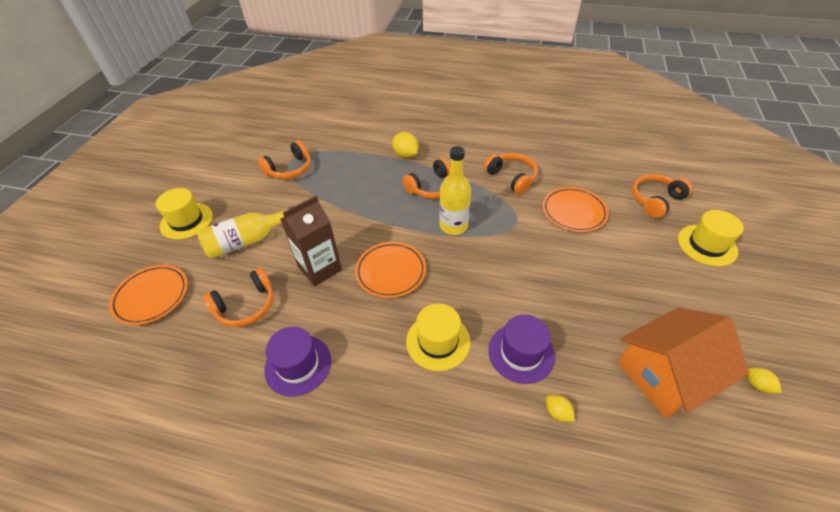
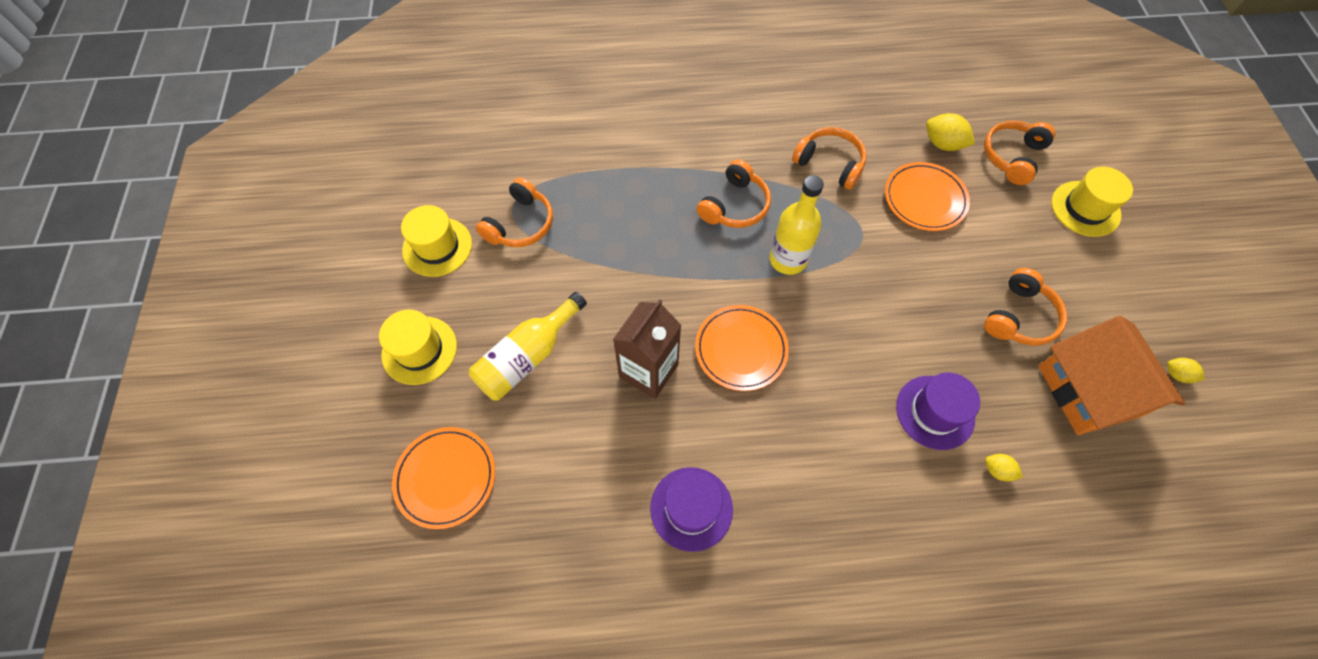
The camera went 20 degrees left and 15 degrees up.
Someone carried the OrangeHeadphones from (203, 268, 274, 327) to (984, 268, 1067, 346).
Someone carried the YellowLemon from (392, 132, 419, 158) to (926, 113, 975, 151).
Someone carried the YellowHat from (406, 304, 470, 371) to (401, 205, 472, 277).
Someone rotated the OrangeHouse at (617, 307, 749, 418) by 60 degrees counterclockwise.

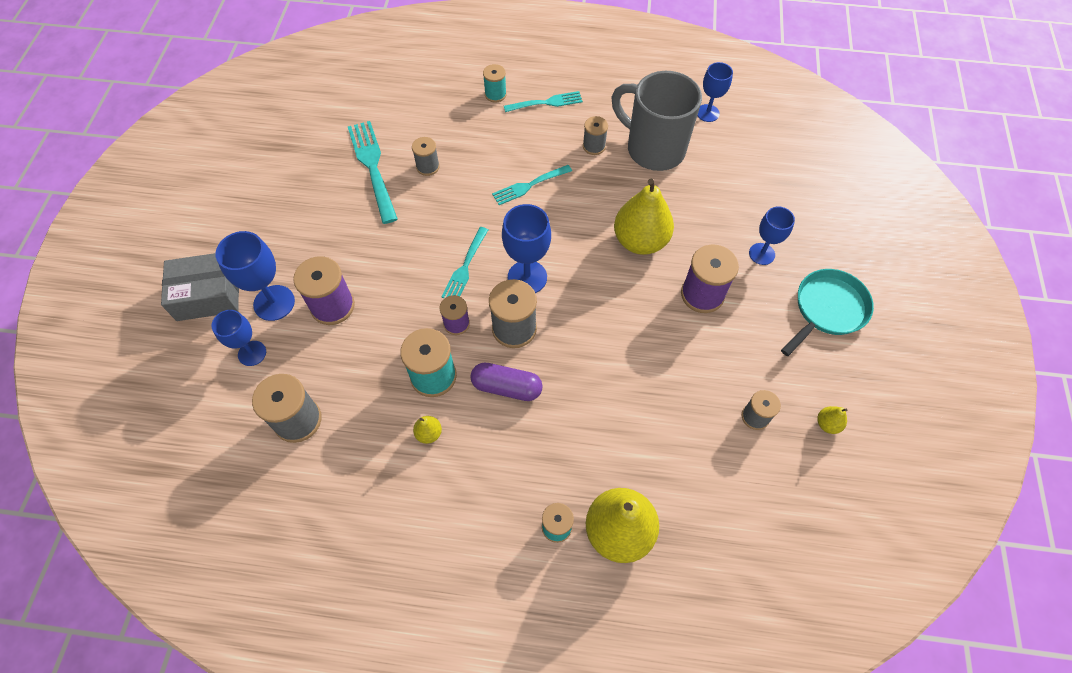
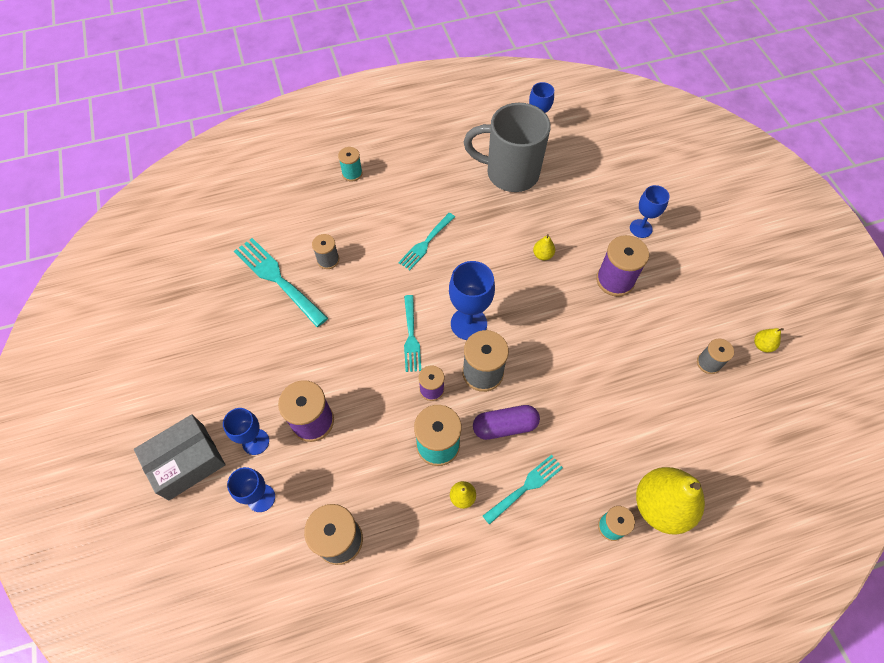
The camera went 25 degrees left and 0 degrees up.
Someone scaled the BlueGoblet at (216, 231, 295, 321) by 0.66.
Someone carried the TurquoiseFork from (504, 91, 583, 112) to (483, 455, 563, 525).
Someone took away the GreySpool at (583, 116, 608, 155).
Someone scaled the YellowPear at (614, 179, 674, 255) by 0.42.
Someone took away the TurquoisePan at (781, 269, 874, 356).

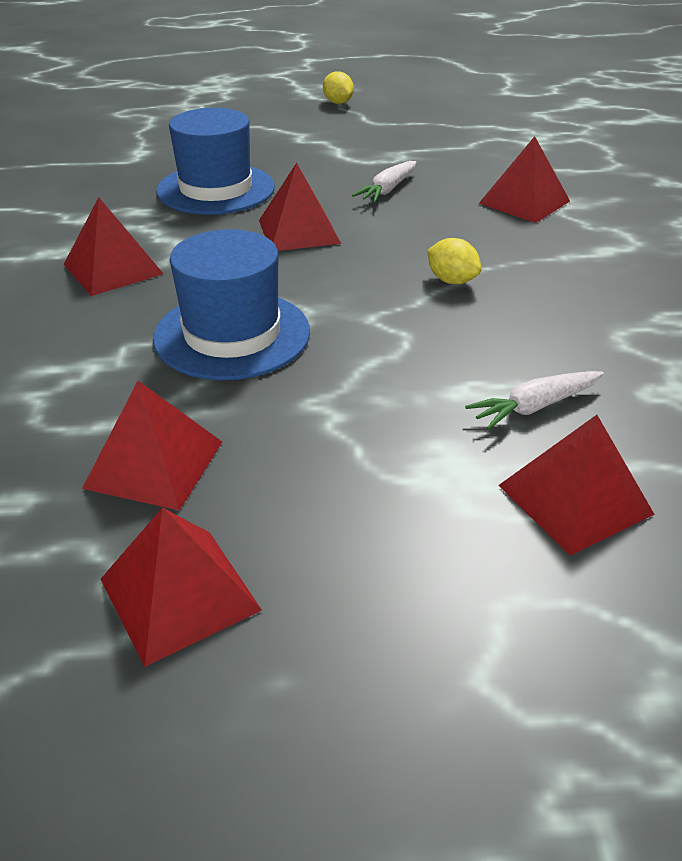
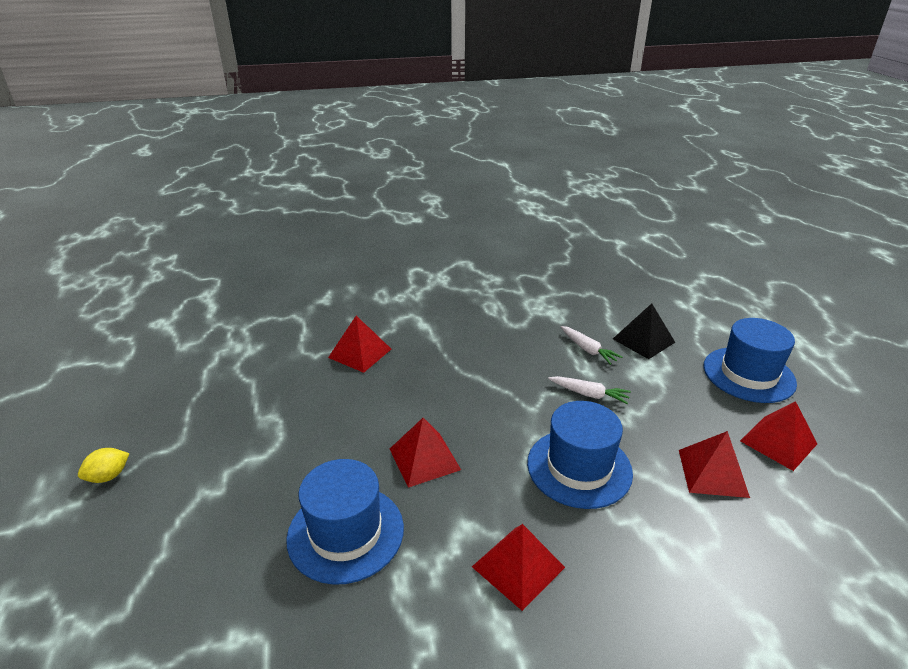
The camera went 100 degrees left and 5 degrees down.
Someone carried the WhiteCarrot from (352, 161, 416, 202) to (548, 376, 631, 404).
Someone took away the YellowLemon at (427, 238, 481, 284).
Someone repainted the RedPyramid at (498, 415, 655, 556), which became the BlackPyramid at (613, 303, 675, 359).
Someone put down the BlueHat at (704, 318, 797, 403).

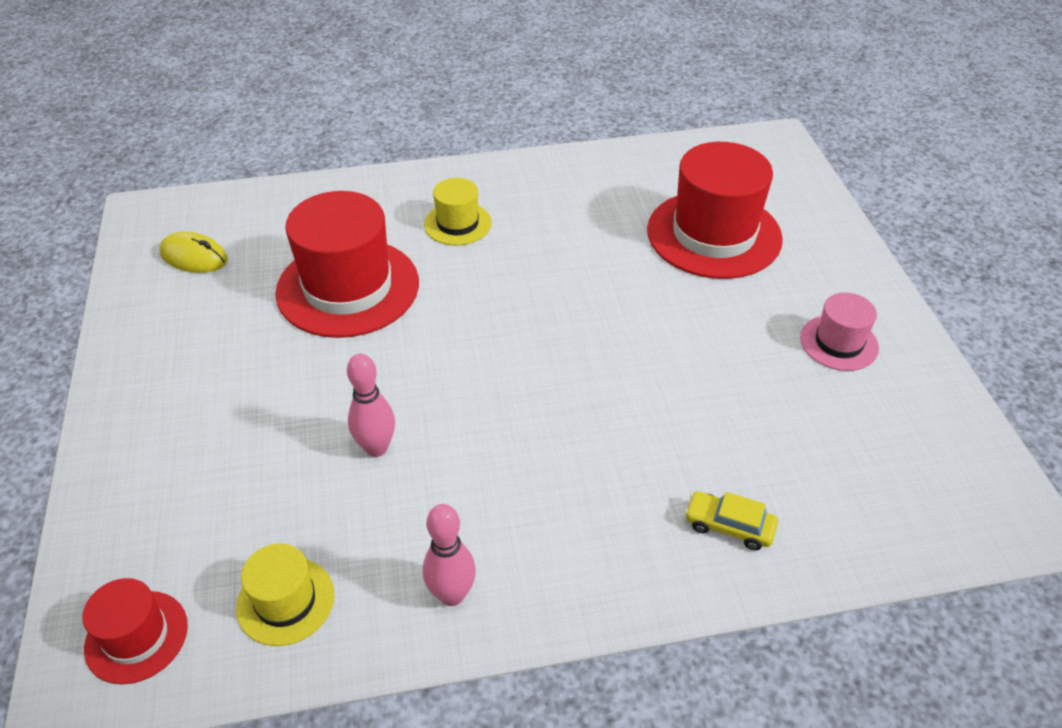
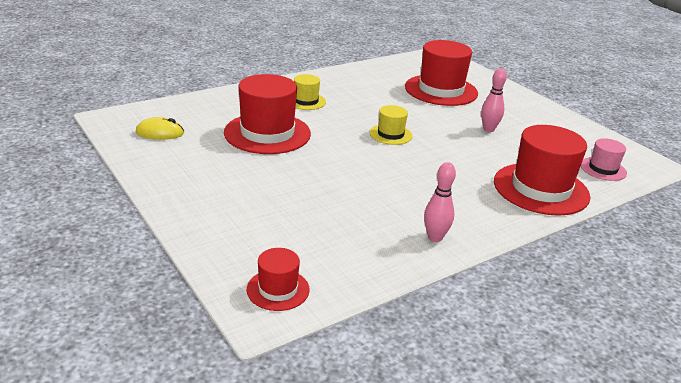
The camera went 25 degrees left and 15 degrees down.
Someone carried the YellowHat from (236, 543, 334, 646) to (370, 105, 413, 145).
Someone carried the PinkBowlingPin from (347, 354, 395, 457) to (481, 68, 507, 132).
Someone swapped the YellowCar at (684, 491, 778, 551) for the RedHat at (494, 125, 590, 216).
Someone carried the PinkHat from (800, 293, 879, 371) to (581, 138, 627, 181).

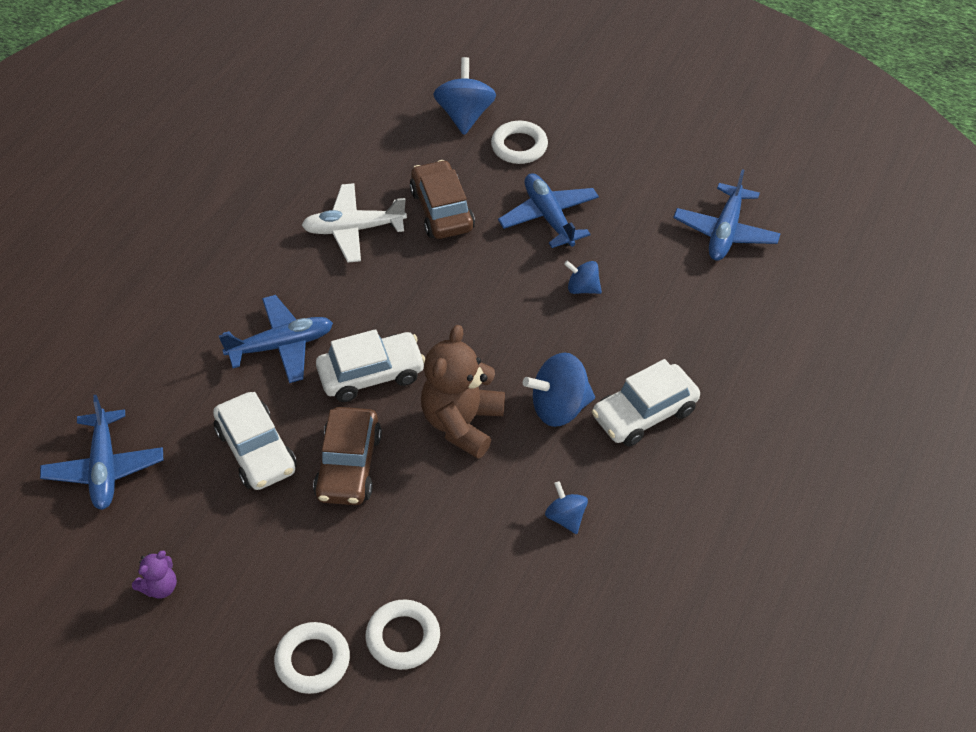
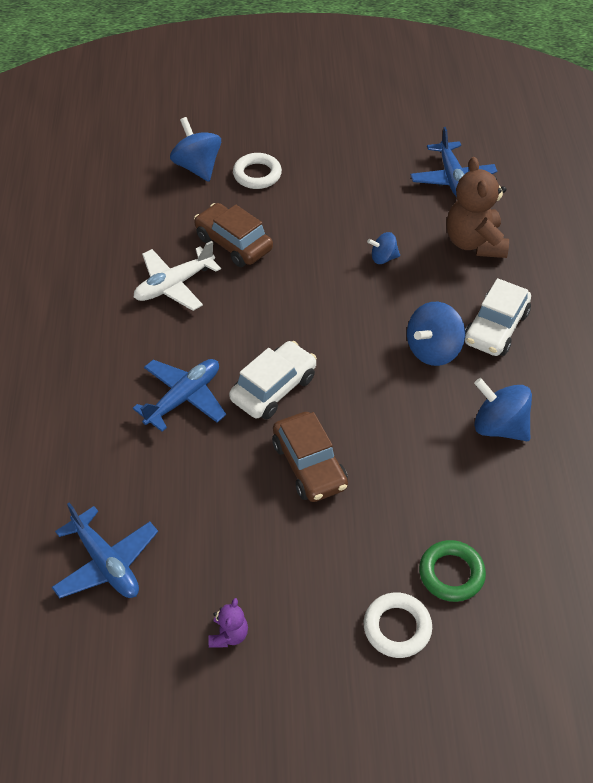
The camera went 30 degrees left and 0 degrees up.
Someone took away the WhiteCar at (213, 392, 297, 490).
Someone repainted the WhiteRing at (366, 600, 440, 670), which became the GreenRing at (419, 540, 486, 602).
Someone carried the BrownTeddyBear from (421, 325, 505, 459) to (447, 157, 509, 258).
Someone took away the BluePlane at (498, 173, 599, 248).
Someone scaled the BlueSpinningTop at (545, 481, 588, 534) by 1.74.

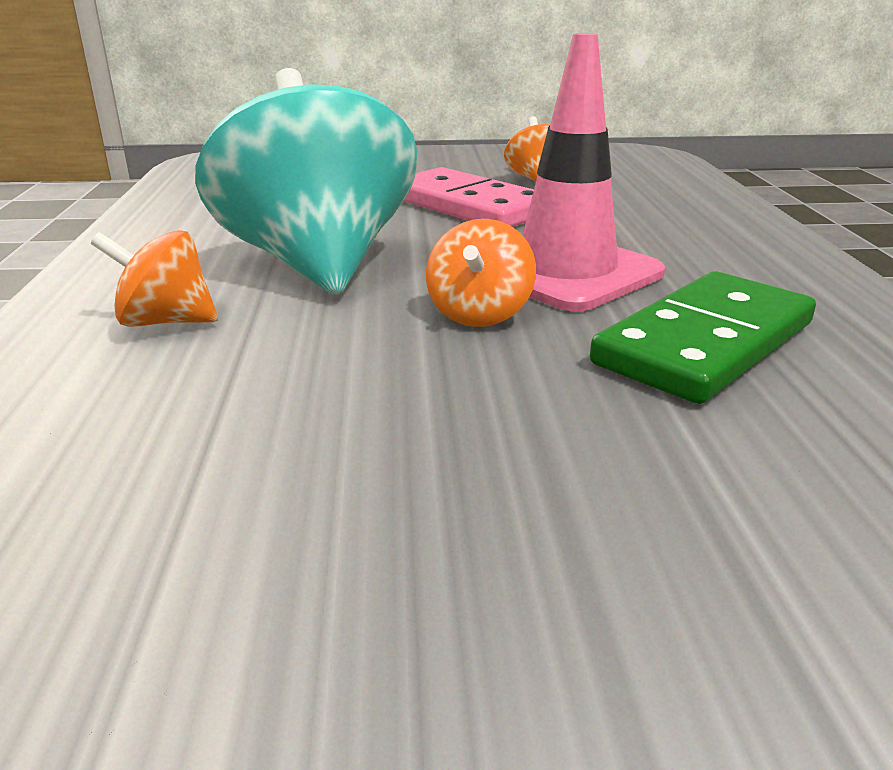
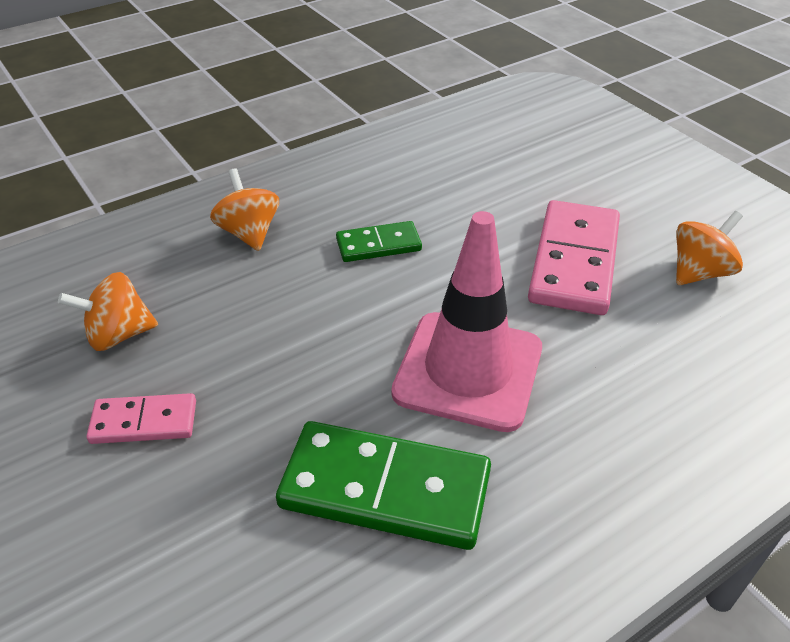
The camera went 60 degrees right and 15 degrees up.
Someone swapped the TurquoiseSpinningTop at (195, 68, 417, 295) for the GreenDomino at (336, 221, 422, 262).
Someone carried the OrangeSpinningTop from (426, 219, 536, 327) to (58, 272, 158, 351).
Someone put down the PinkDomino at (86, 393, 196, 444).

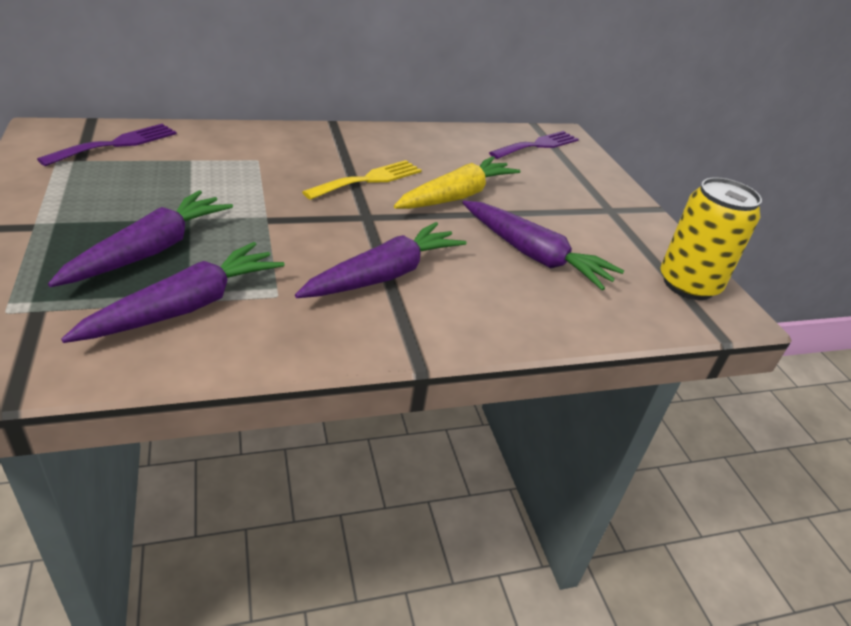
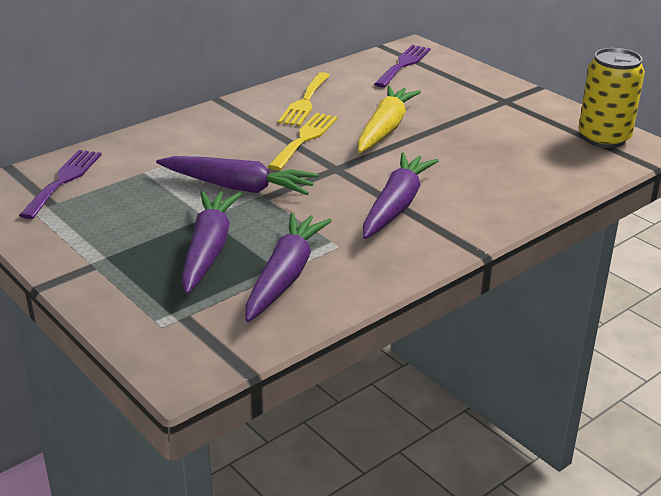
The camera went 20 degrees left and 5 degrees down.
Someone carried the PurpleCarrot from (462, 201, 624, 290) to (156, 156, 318, 195).
Someone put down the YellowFork at (278, 72, 330, 126).

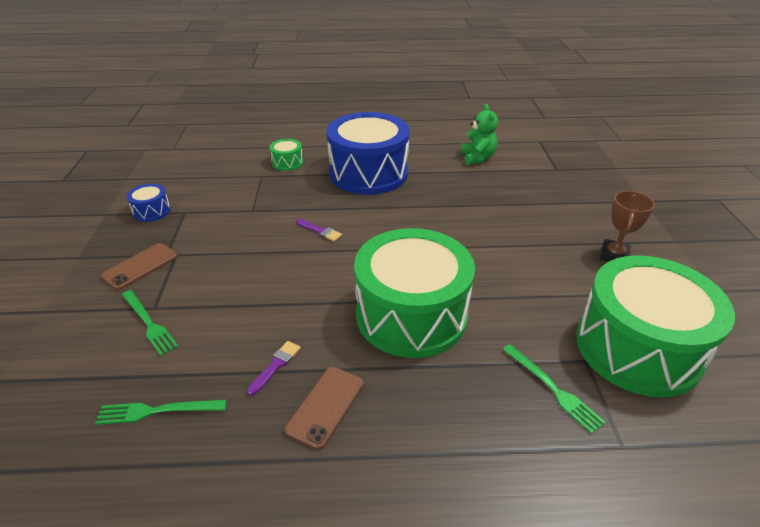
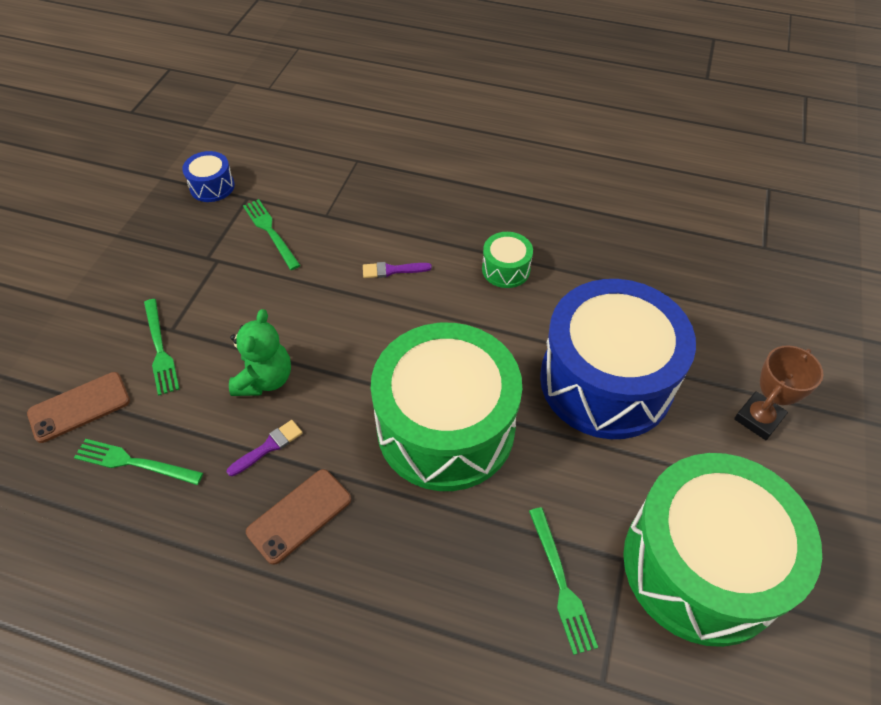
The camera went 20 degrees right and 15 degrees up.
Someone carried the BrownPhone from (101, 243, 178, 290) to (27, 372, 130, 443).
Someone carried the GreenDrum from (269, 139, 303, 171) to (482, 232, 533, 288).
Someone rotated the PurpleBrush at (296, 219, 342, 242) by 120 degrees clockwise.
Someone carried the BlueDrum from (326, 112, 410, 195) to (540, 279, 696, 439).
Someone carried the GreenTeddyBear from (461, 104, 498, 165) to (229, 309, 291, 396).
Someone put down the GreenFork at (243, 199, 301, 270).

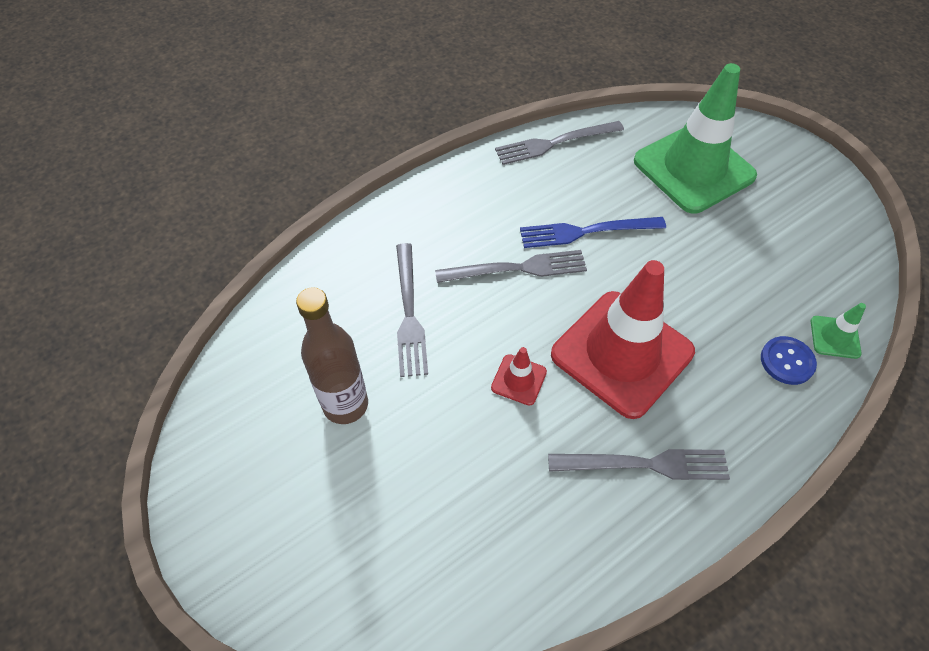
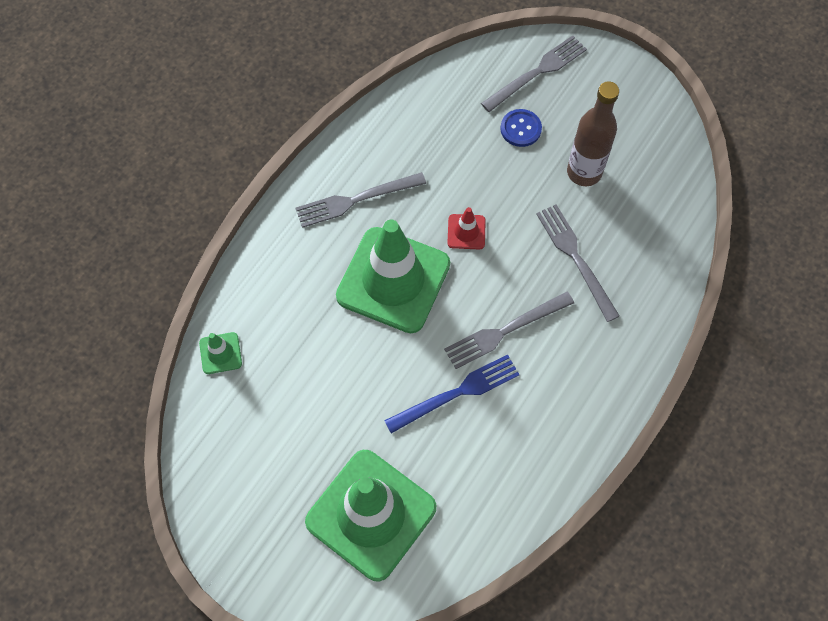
The camera went 160 degrees right and 10 degrees up.
Someone carried the GreyFork from (495, 121, 624, 165) to (481, 35, 587, 112).
Someone repainted the RedTrafficCone at (551, 260, 695, 419), which became the GreenTrafficCone at (336, 220, 450, 333).
Someone carried the BlueButton from (761, 336, 817, 385) to (500, 109, 542, 147).

